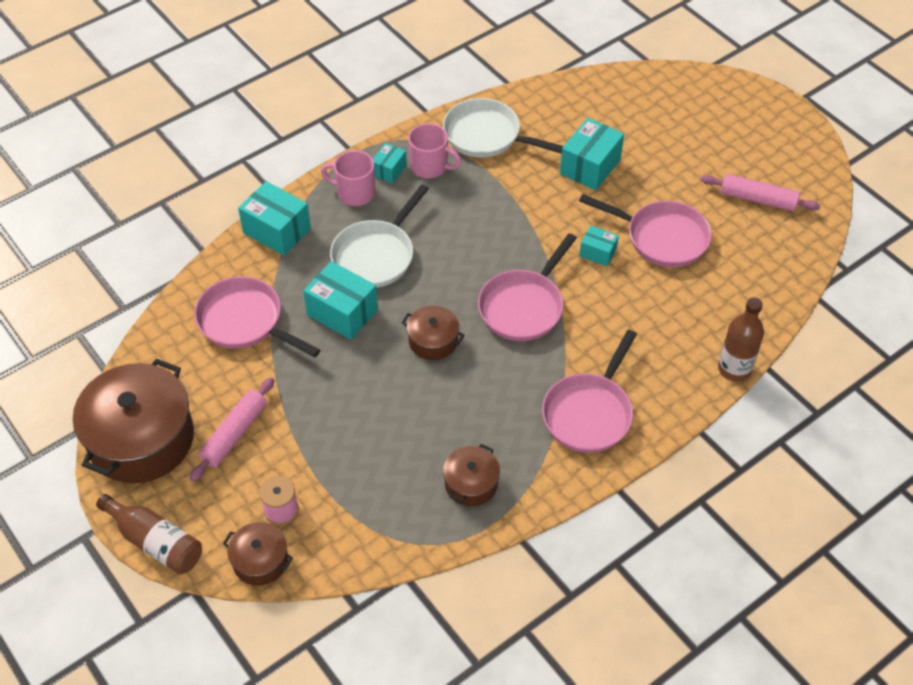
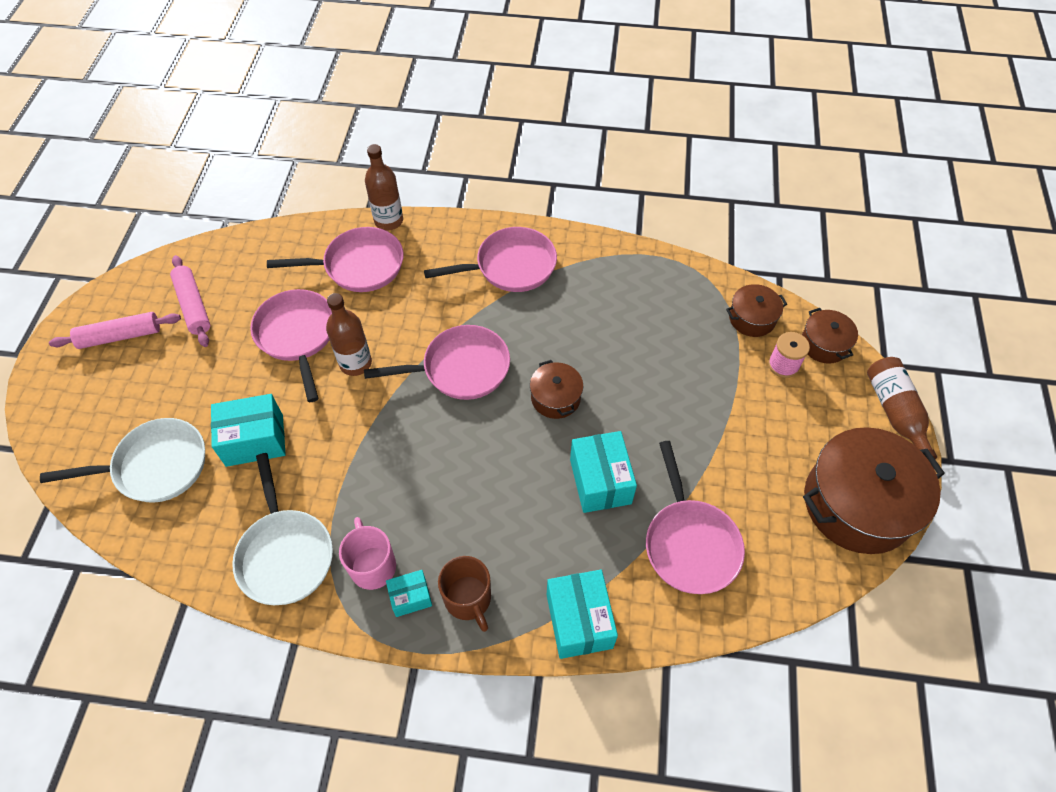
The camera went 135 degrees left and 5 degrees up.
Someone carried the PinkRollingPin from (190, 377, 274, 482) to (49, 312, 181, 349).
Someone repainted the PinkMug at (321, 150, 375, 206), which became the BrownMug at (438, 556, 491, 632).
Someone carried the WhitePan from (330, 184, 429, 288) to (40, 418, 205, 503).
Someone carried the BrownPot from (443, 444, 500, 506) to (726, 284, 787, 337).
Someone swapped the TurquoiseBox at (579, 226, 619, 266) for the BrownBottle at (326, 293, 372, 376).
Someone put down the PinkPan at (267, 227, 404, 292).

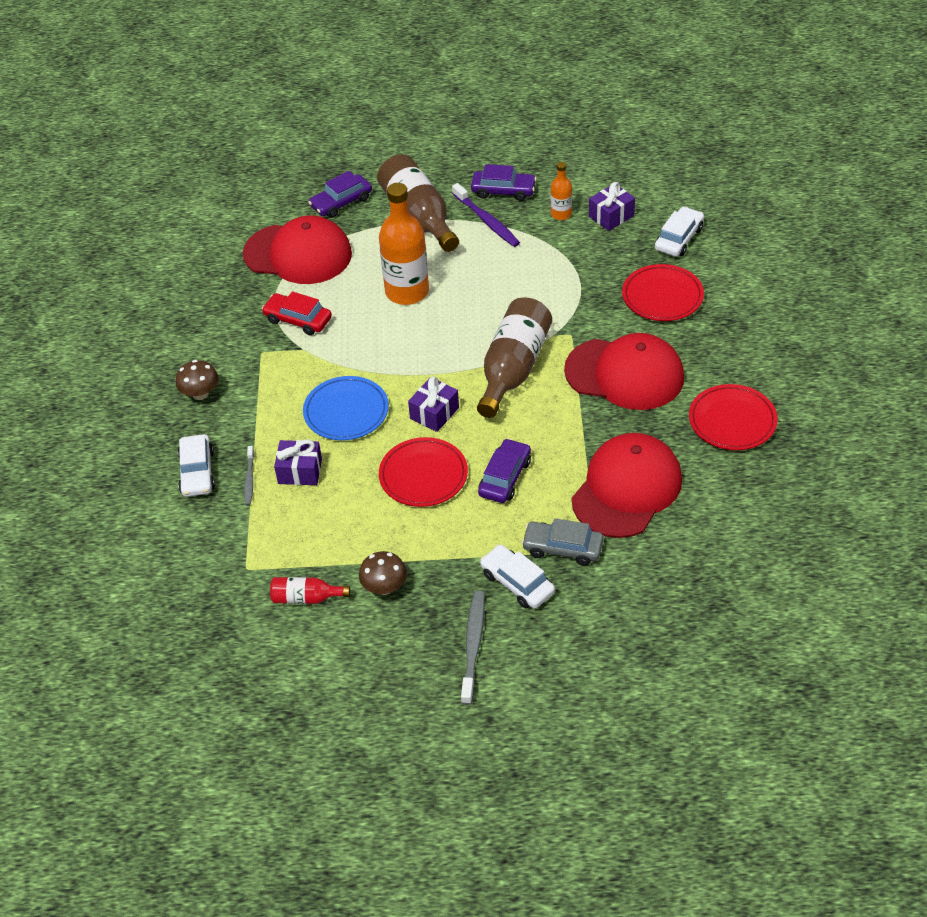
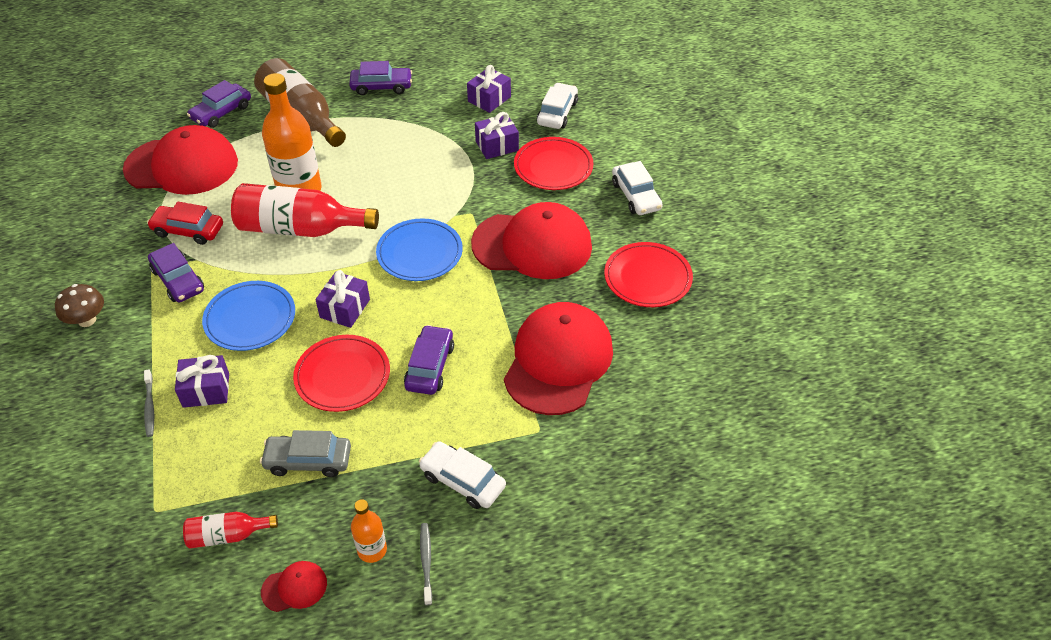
The camera went 15 degrees left and 0 degrees up.
Someone carried the WhiteCar from (178, 434, 215, 497) to (612, 161, 663, 215).
Someone took away the BrownMushroom at (359, 551, 407, 595).
Someone took away the PurpleToothbrush at (452, 183, 520, 247).
Someone scaled the GreyToothbrush at (461, 591, 485, 705) by 0.59.
Someone swapped the BrownBottle at (477, 297, 552, 418) for the BluePlate at (376, 219, 463, 281).
Someone carried the GreyCar from (521, 518, 603, 566) to (260, 430, 351, 477).
Someone carried the OrangeBottle from (551, 162, 572, 220) to (351, 499, 387, 563).
Someone put down the PurpleCar at (148, 243, 204, 303).
Someone put down the RedBottle at (231, 183, 379, 237).
Someone put down the RedCap at (261, 561, 327, 612).
Someone put down the PurpleGift at (475, 112, 519, 159).

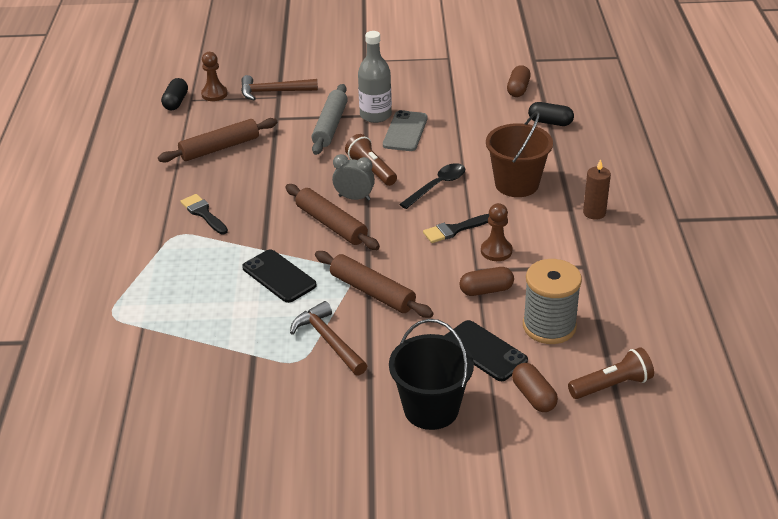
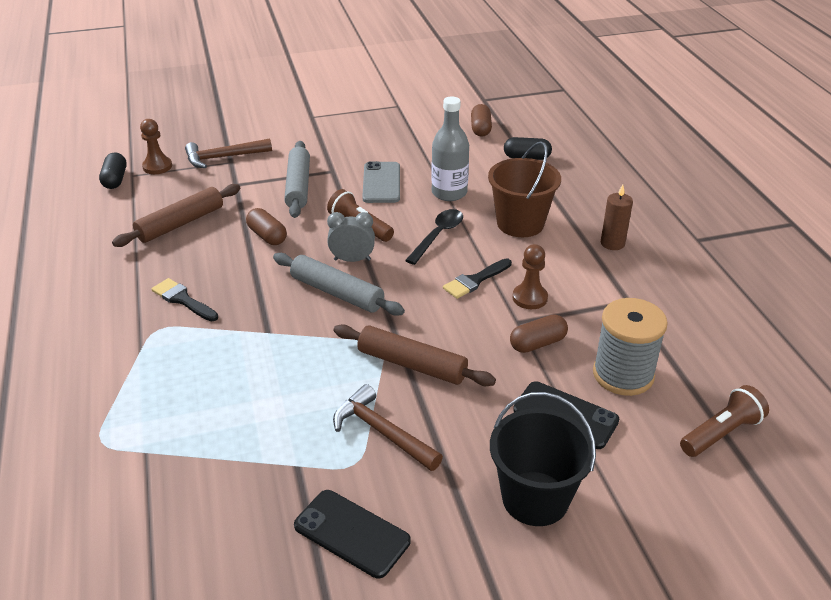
The camera went 15 degrees left and 0 degrees up.
Someone carried the BlackPhone from (242, 250, 317, 303) to (294, 490, 411, 578).
Someone repainted the BrownRollingPin at (285, 184, 380, 250), which became the GreyRollingPin at (273, 253, 405, 316).
Someone carried the GreyBottle from (358, 31, 392, 123) to (431, 96, 469, 201).
Someone carried the BrownCapsule from (512, 363, 558, 412) to (246, 208, 287, 245).

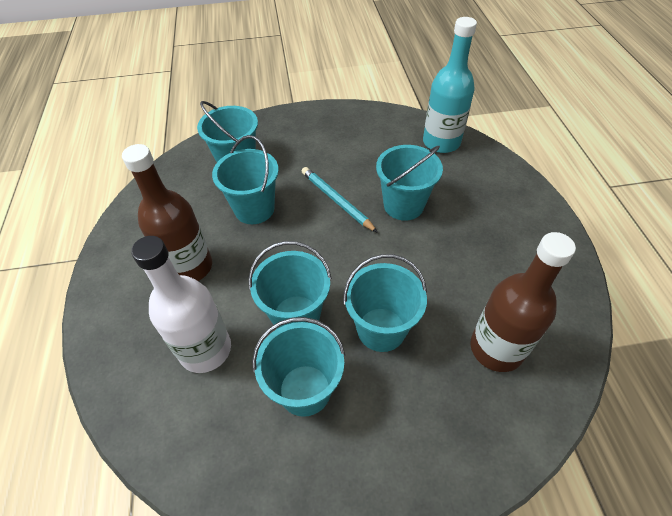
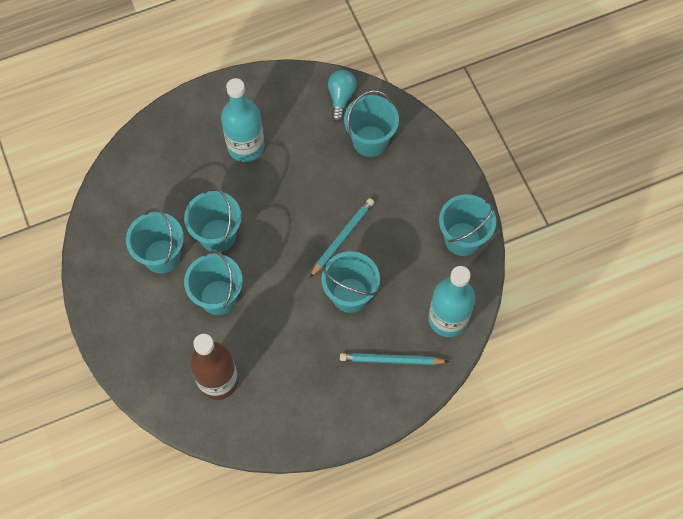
The camera went 75 degrees right and 15 degrees up.
Someone repainted the BrownBottle at (122, 144, 212, 281), which became the TurquoiseBottle at (221, 78, 264, 162).
Someone took away the WhiteBottle at (131, 236, 231, 373).
Someone carried the TurquoiseBucket from (212, 135, 279, 224) to (439, 194, 496, 256).
Someone put down the TurquoiseLightBulb at (328, 70, 357, 122).
Someone put down the TurquoisePencil at (340, 353, 449, 365).

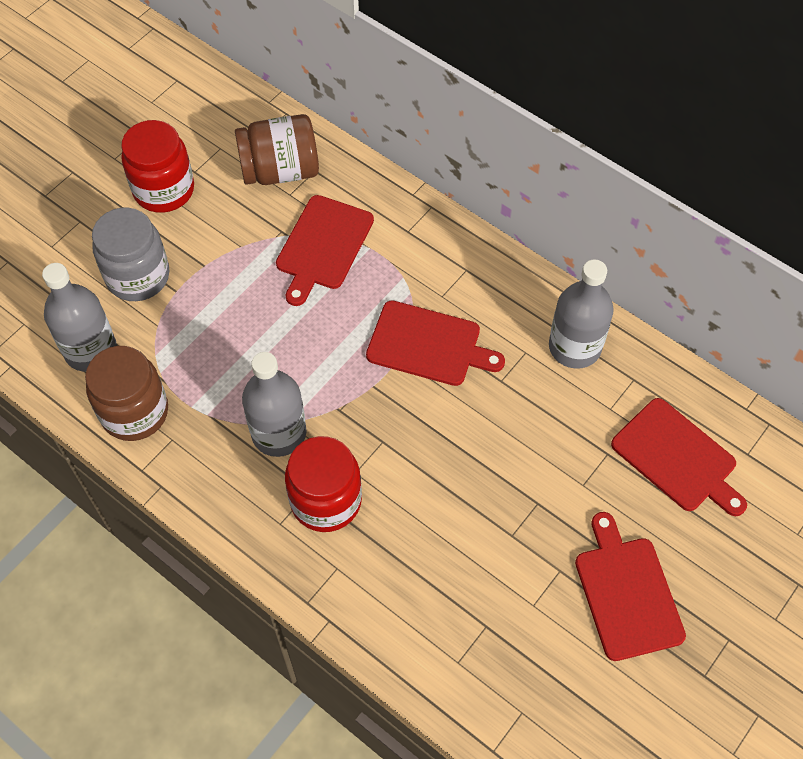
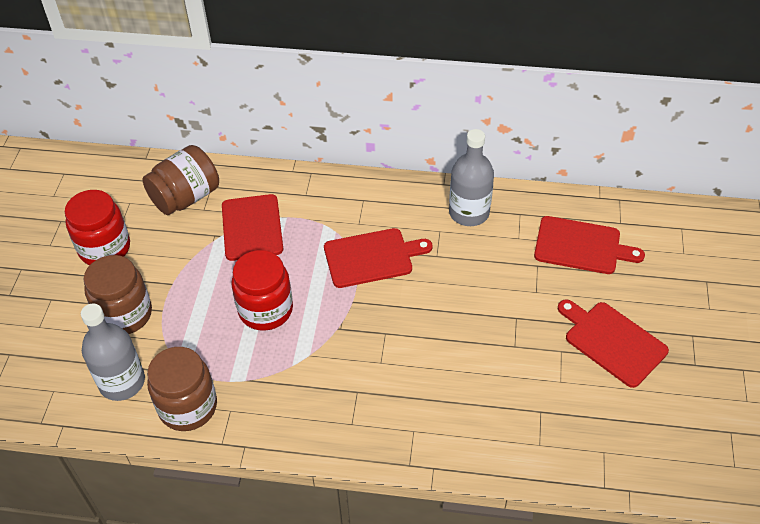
The camera went 30 degrees left and 10 degrees down.
Someone repainted the GreyJar at (92, 208, 169, 301), which became the BrownJar at (84, 255, 152, 334).
Someone took away the GreyBottle at (242, 352, 306, 457).
Someone carried the RedJar from (285, 436, 362, 532) to (231, 250, 293, 331).

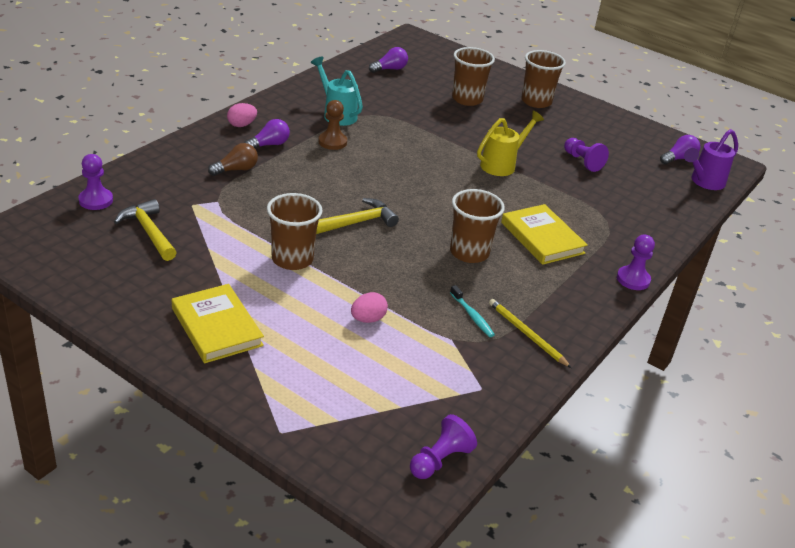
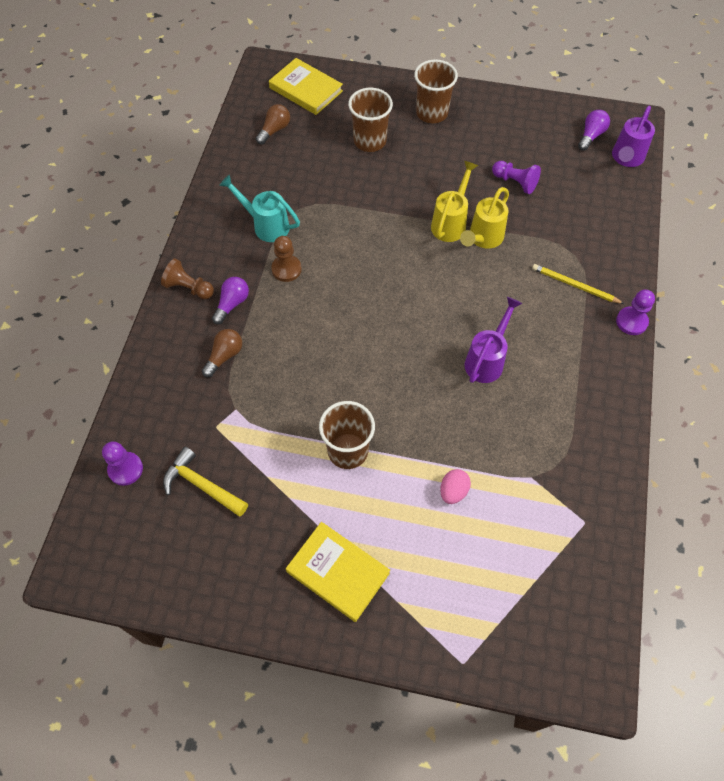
The camera went 20 degrees left and 25 degrees up.
Someone swapped the PinkEgg at (227, 103, 257, 127) for the BrownPawn at (161, 258, 214, 299).
Someone took away the YellowHammer at (316, 198, 399, 234).
Someone repainted the PurpleLightBulb at (369, 47, 408, 73), which became the BrownLightBulb at (256, 104, 290, 144).
Someone took away the PurplePawn at (410, 414, 477, 479).
Someone swapped the BrownCup at (450, 189, 505, 263) for the PurpleWateringCan at (465, 297, 522, 383).
Someone took away the TurquoiseToothbrush at (450, 285, 495, 337).
Someone carried the YellowPencil from (489, 299, 572, 368) to (532, 264, 624, 304).
Someone carried the YellowBook from (501, 204, 588, 265) to (269, 58, 343, 115).
Someone put down the YellowWateringCan at (460, 187, 509, 249).

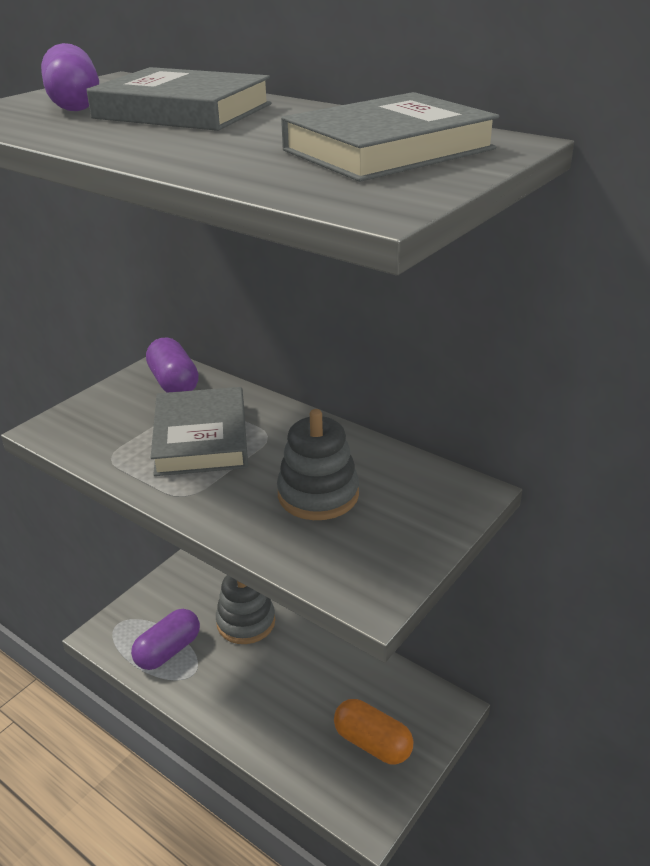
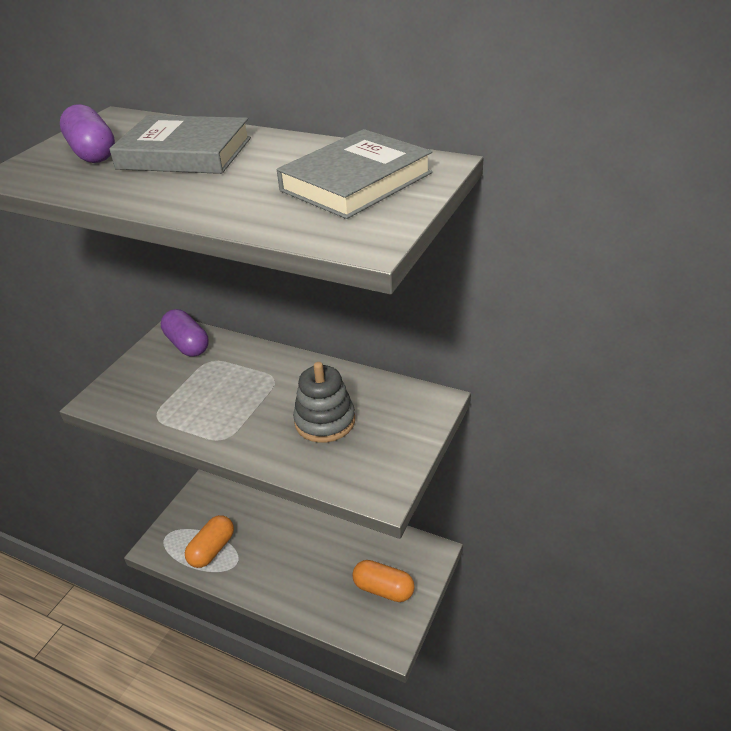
The camera went 10 degrees left and 5 degrees up.
Someone repainted the PurpleCapsule at (131, 609, 200, 670), which became the OrangeCapsule at (185, 515, 234, 568).
Someone took away the GreyBook at (150, 387, 248, 476).
Someone took away the GreyStackingToy at (216, 575, 275, 644).

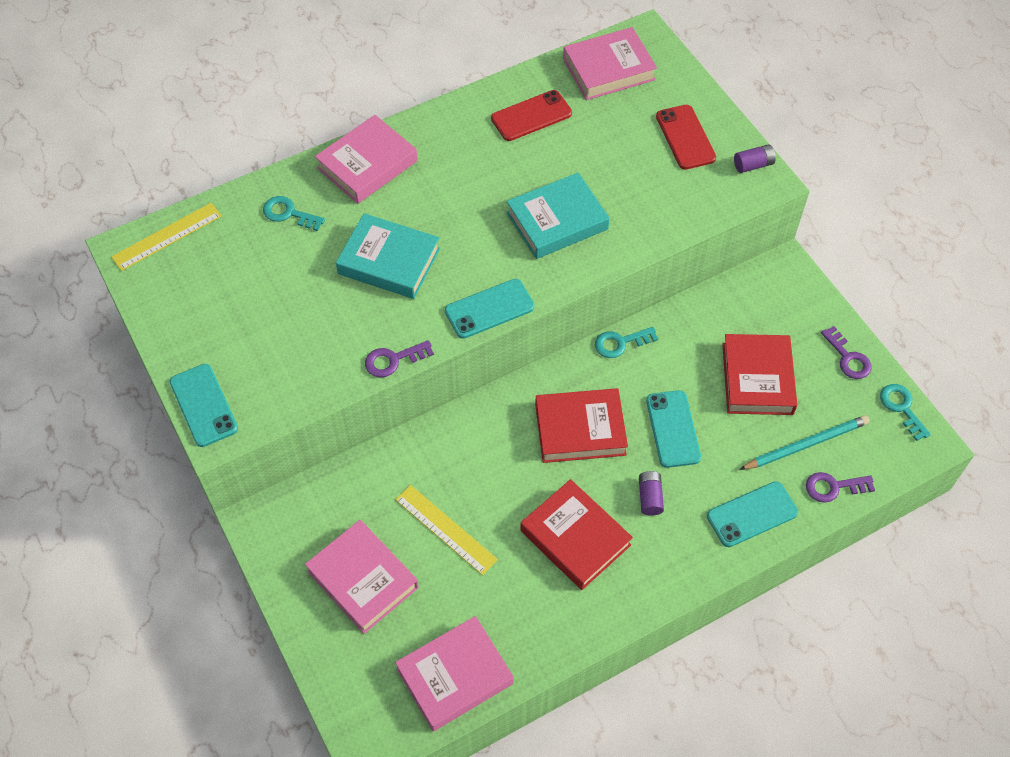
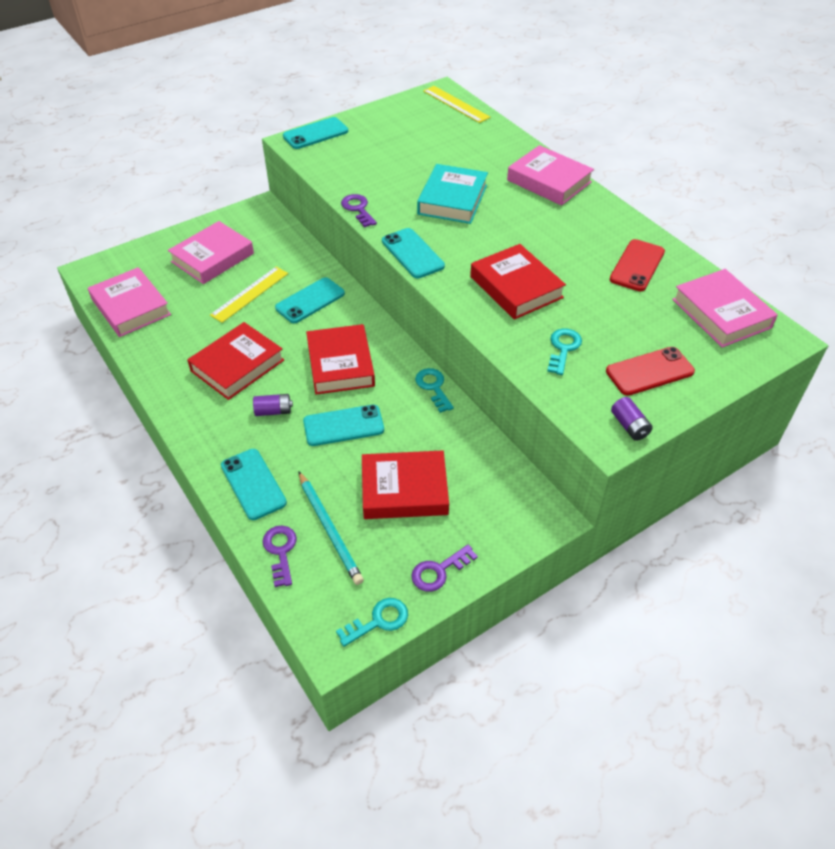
The camera went 85 degrees right and 10 degrees down.
Someone carried the TurquoiseKey from (263, 196, 325, 231) to (547, 328, 582, 375).
Someone rotated the RedPhone at (491, 90, 572, 141) by 60 degrees clockwise.
Someone repainted the TurquoiseBook at (506, 173, 609, 259), which became the RedBook at (470, 244, 566, 320).
Someone put down the TurquoisePhone at (275, 277, 345, 323).

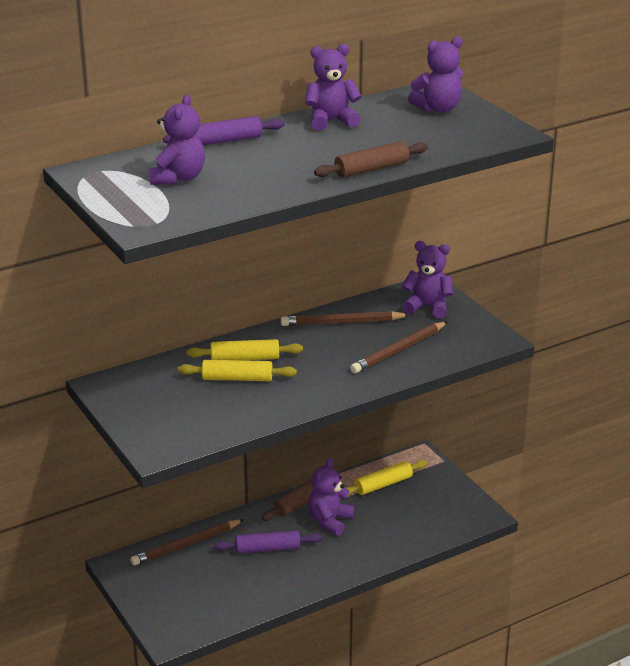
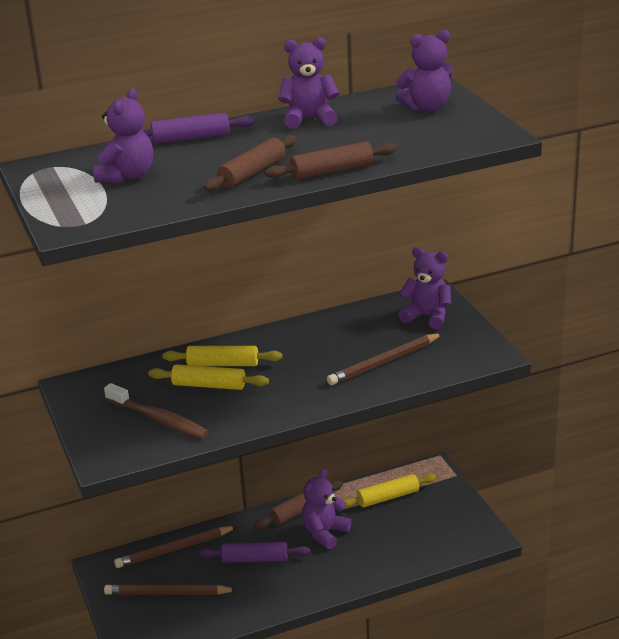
The camera went 10 degrees right and 0 degrees up.
Someone carried the BrownPencil from (281, 311, 409, 326) to (104, 584, 237, 595).
Someone put down the BrownToothbrush at (104, 383, 209, 438).
Someone put down the BrownRollingPin at (203, 135, 297, 191).

